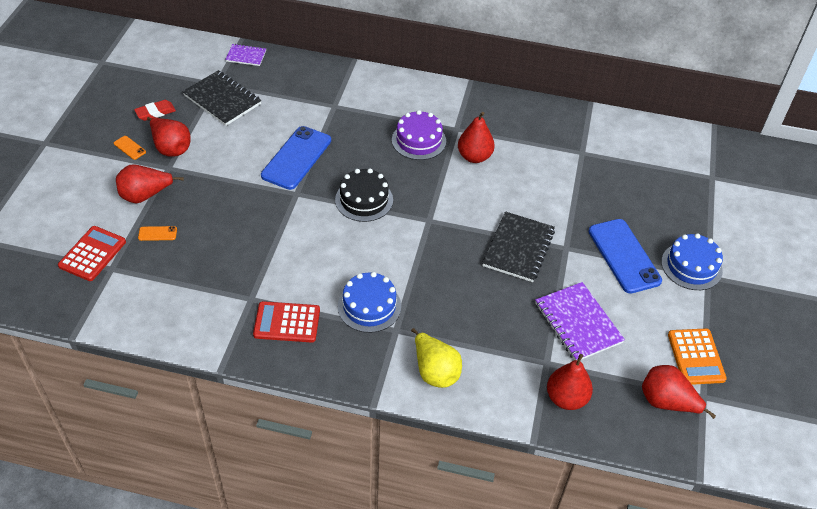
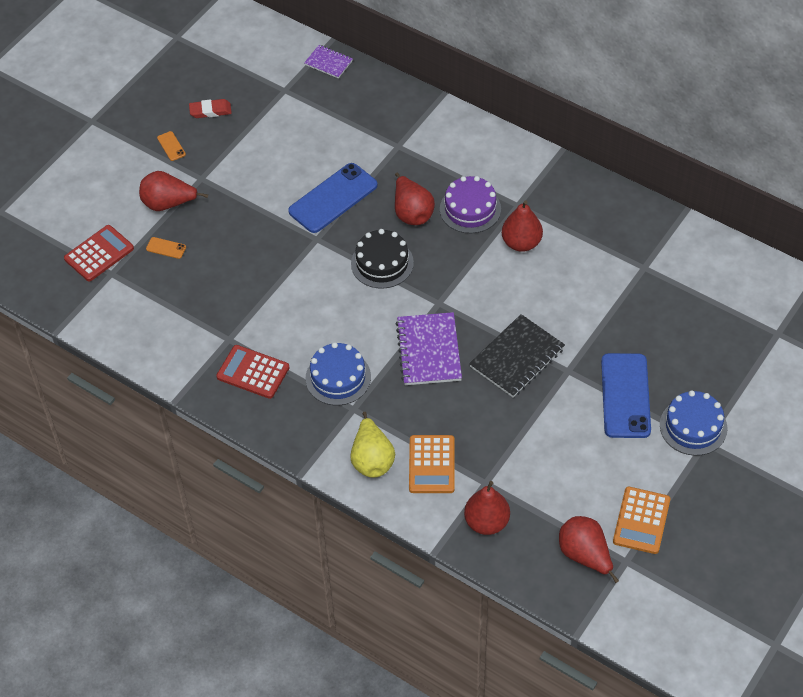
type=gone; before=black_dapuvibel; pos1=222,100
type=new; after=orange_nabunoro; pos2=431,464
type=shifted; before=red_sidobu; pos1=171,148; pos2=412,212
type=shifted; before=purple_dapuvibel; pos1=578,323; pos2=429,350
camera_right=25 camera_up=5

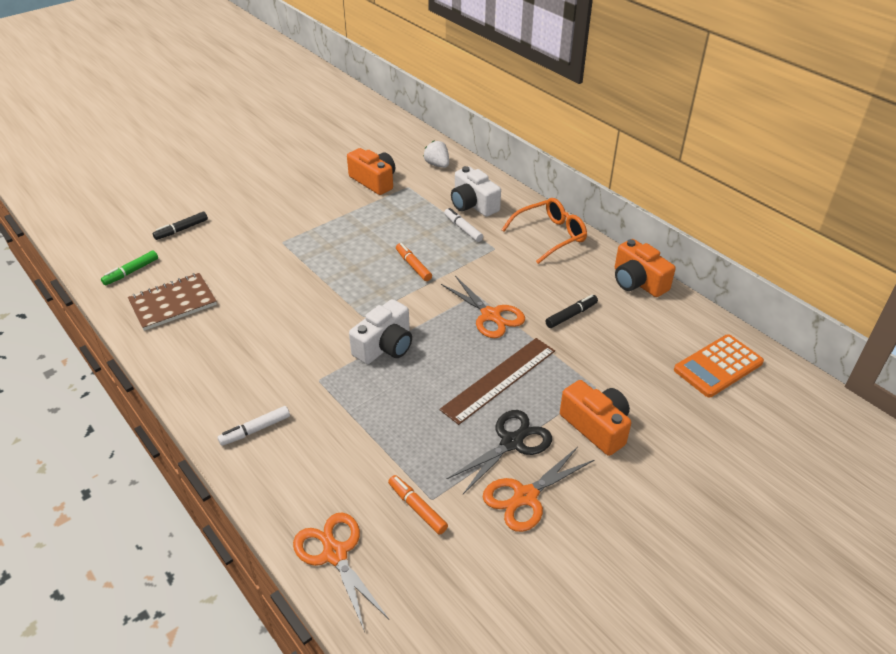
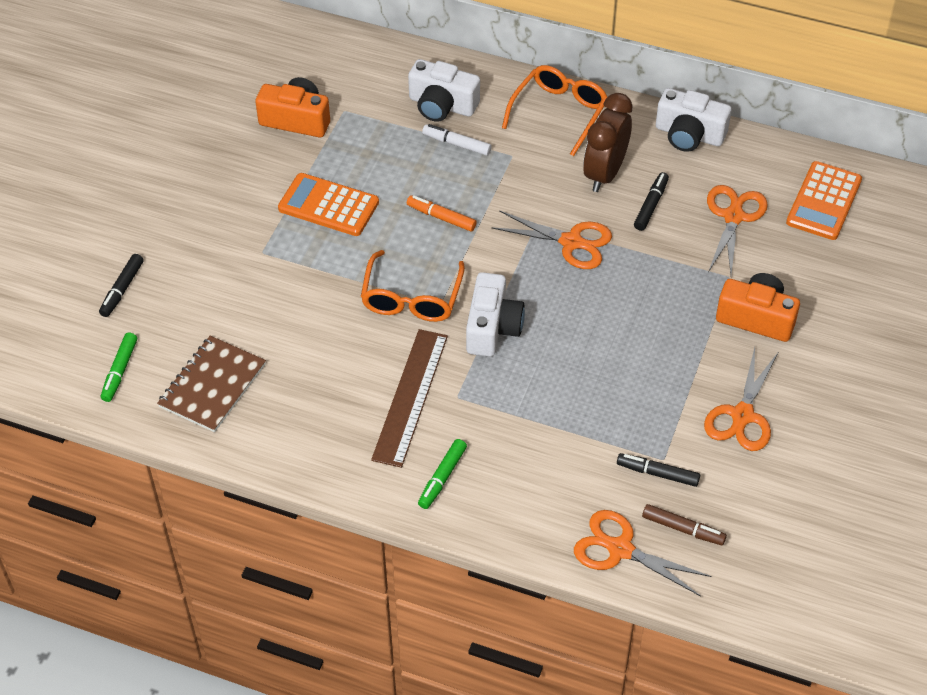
type=gone; before=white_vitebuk; pos1=437,165
type=gone; before=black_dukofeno; pos1=511,442
type=new; after=orange_nabunoro; pos2=328,206
type=new; after=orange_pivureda; pos2=411,298
type=new; after=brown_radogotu; pos2=605,173
type=new; after=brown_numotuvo; pos2=683,529
type=new; after=orange_dukofeno; pos2=733,216
type=shifted; before=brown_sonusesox; pos1=499,379; pos2=410,397
type=repainted; before=white_numotuvo; after=green_numotuvo; pos1=255,430; pos2=442,477
type=repainted; before=orange_numotuvo; after=black_numotuvo; pos1=417,508; pos2=657,473
type=repainted; before=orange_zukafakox; after=white_zukafakox; pos1=637,282; pos2=689,134
camera_right=-30 camera_up=10

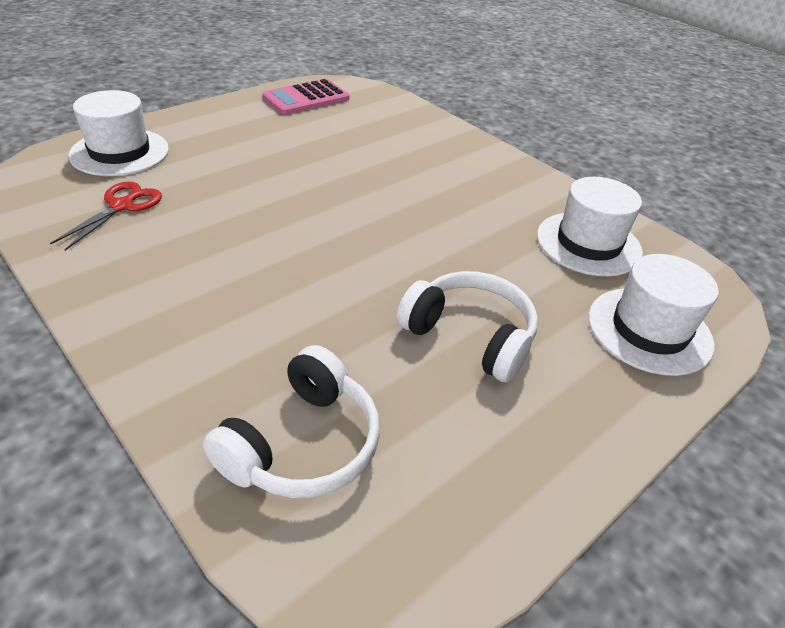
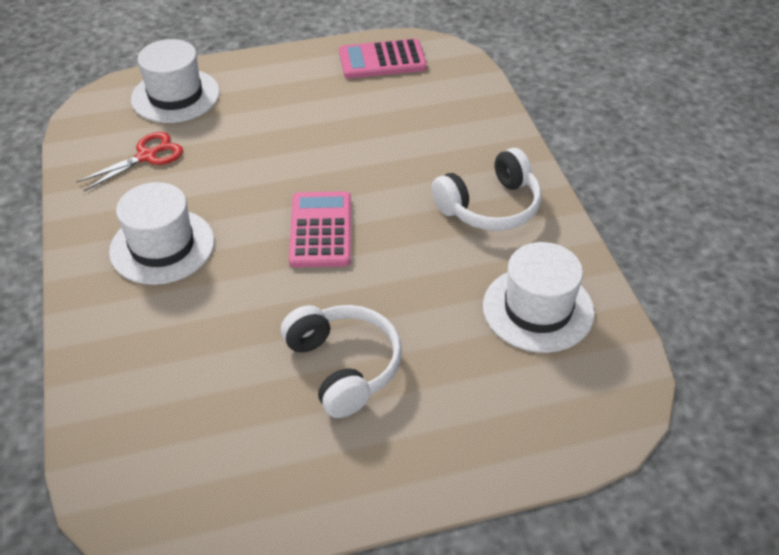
type=new; after=pink_nabunoro; pos2=320,230
type=shifted; before=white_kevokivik; pos1=303,444; pos2=490,207
type=shifted; before=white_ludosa; pos1=649,330; pos2=162,246
camera_right=30 camera_up=5

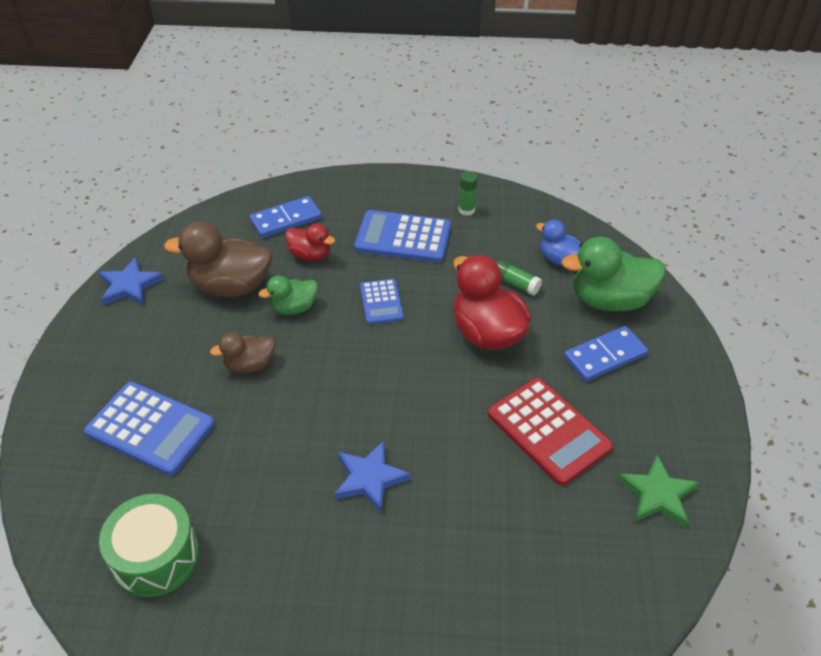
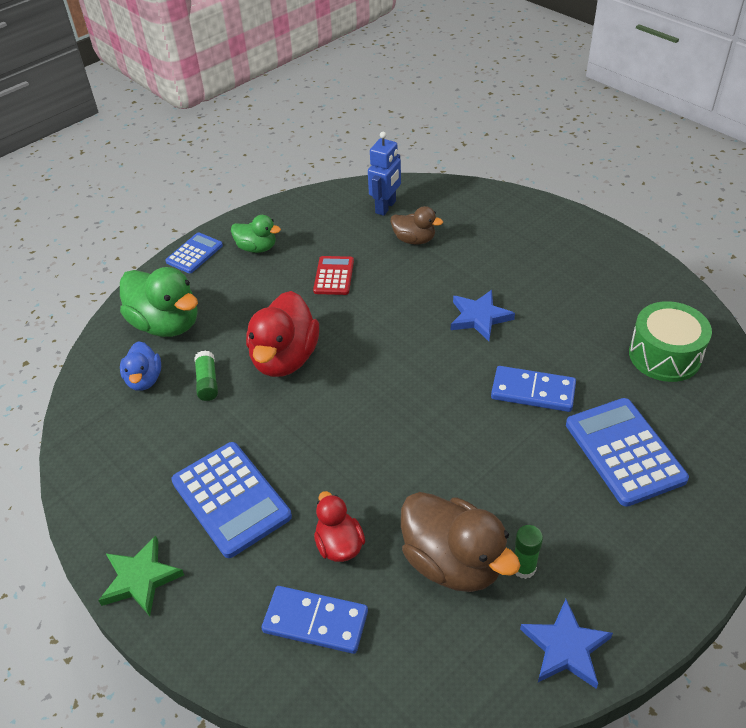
type=new; after=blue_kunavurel; pos2=386,207
type=shifted; before=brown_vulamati; pos1=249,365; pos2=414,240
type=shifted; before=green_vulamati; pos1=293,308; pos2=257,248
type=shifted; before=blue_nabunoro; pos1=381,302; pos2=194,253
type=shifted; before=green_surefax; pos1=466,210; pos2=523,568
type=shifted; before=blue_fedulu; pos1=605,356; pos2=533,391
type=shifted; before=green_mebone; pos1=657,494; pos2=140,579
type=scaled; before=red_nabunoro; pos1=548,431; pos2=334,276; scale=0.58
camera_right=-135 camera_up=0

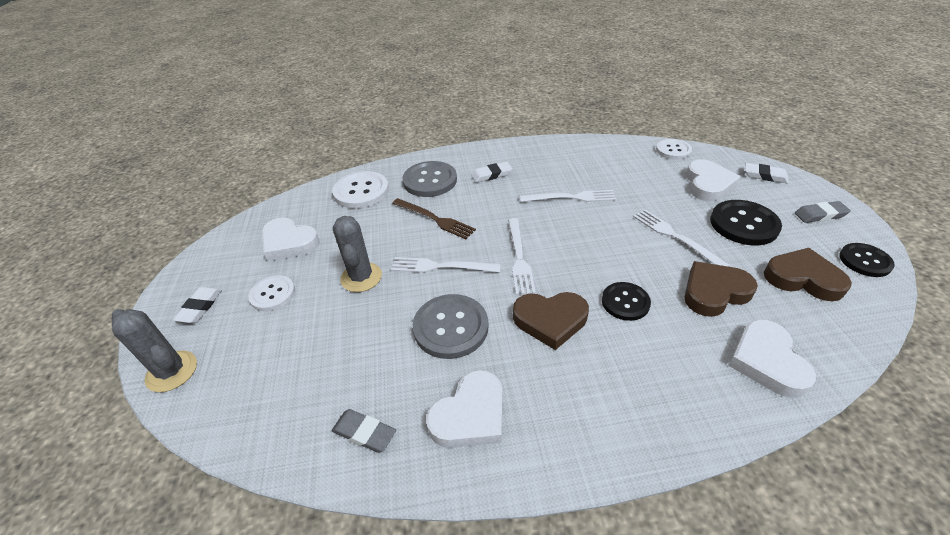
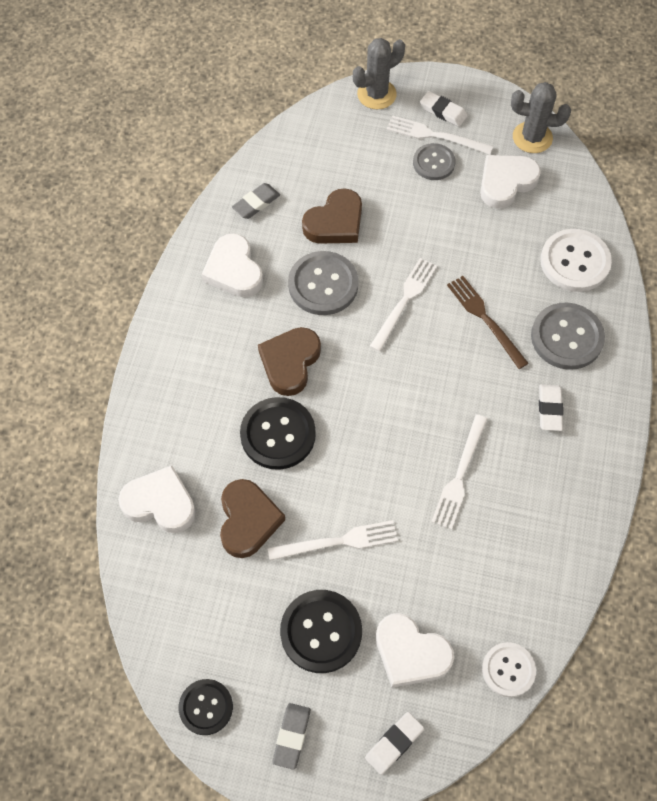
type=shifted; before=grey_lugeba; pos1=361,277; pos2=532,137
type=shifted; before=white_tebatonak; pos1=519,258; pos2=435,136
type=shifted; before=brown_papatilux; pos1=803,278; pos2=335,222
type=repainted; before=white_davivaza; after=grey_davivaza; pos1=272,294; pos2=433,163
type=rotated; before=brown_tebatonak; pos1=434,219; pos2=485,319; turn=90
type=scaled; before=black_davivaza; pos1=625,302; pos2=278,434; scale=1.57
camera_right=110 camera_up=20

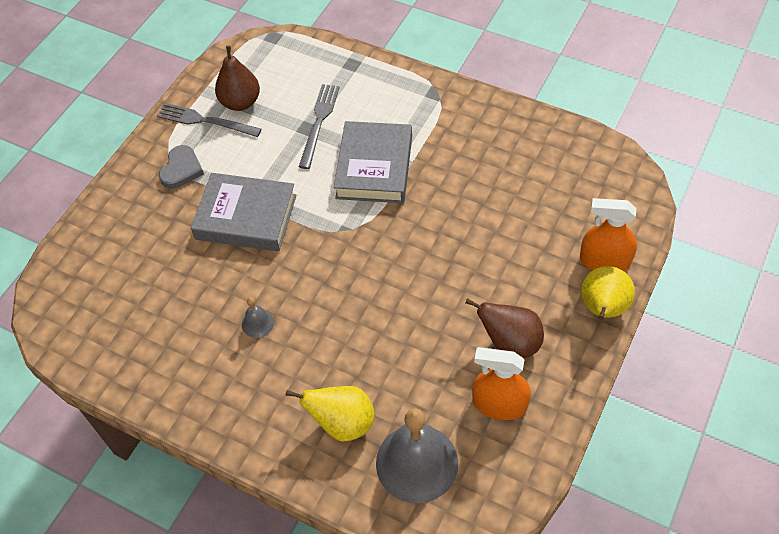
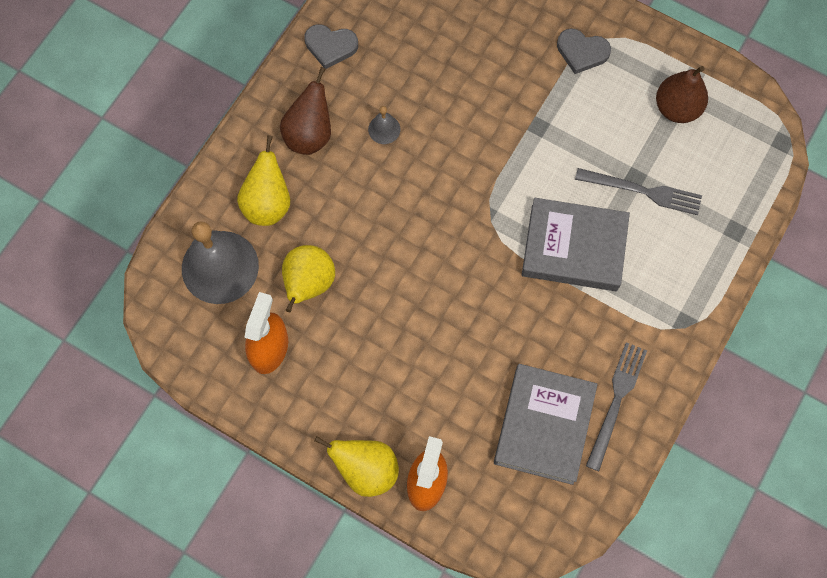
type=new; after=yellow_sidobu; pos2=309,284
type=new; after=grey_papatilux; pos2=330,46
type=shifted; before=grey_tebatonak; pos1=205,121; pos2=616,401
type=shifted; before=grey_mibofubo; pos1=246,217; pos2=544,425
type=shifted; before=brown_sidobu; pos1=510,343; pos2=309,134
camera_right=90 camera_up=15

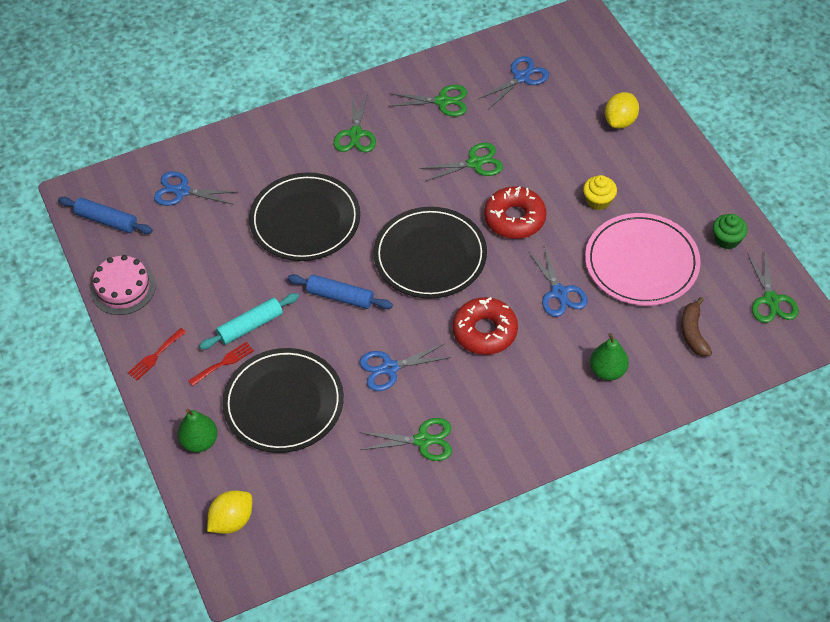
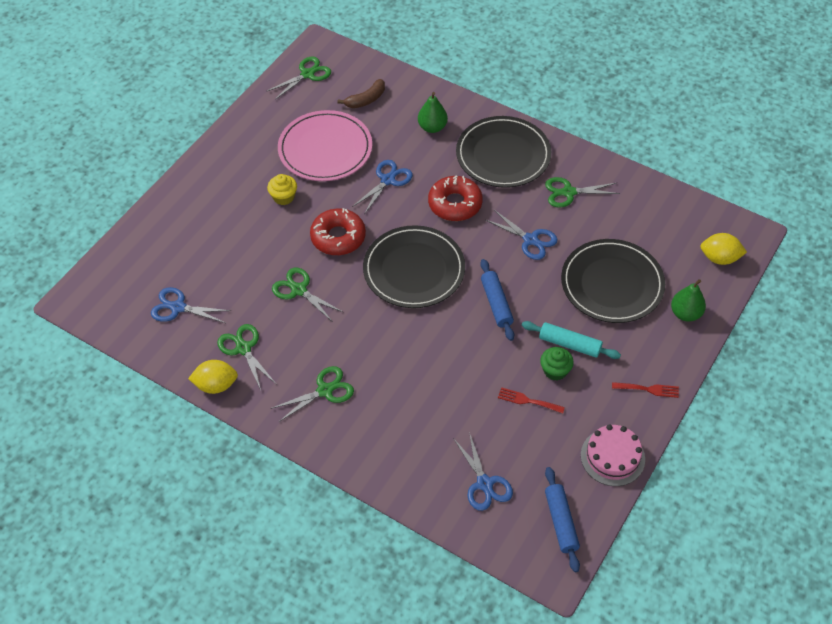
type=shifted; before=red_tebatonak; pos1=224,363; pos2=527,400
type=shifted; before=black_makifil; pos1=305,220; pos2=503,155
type=shifted; before=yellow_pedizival; pos1=620,121; pos2=216,385
type=shifted; before=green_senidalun; pos1=727,239; pos2=555,370
type=rotated; before=green_dukofeno; pos1=423,440; pos2=568,192; turn=-60
camera_right=-125 camera_up=0

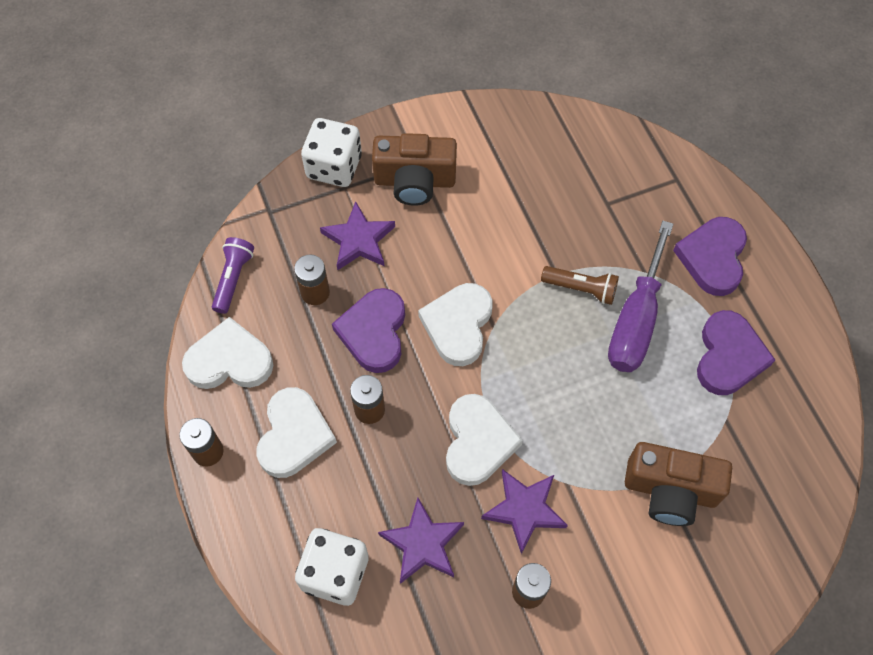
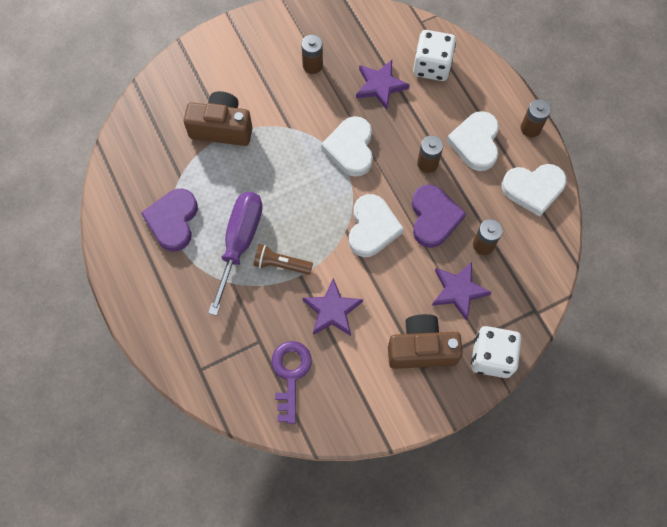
type=gone; before=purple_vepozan; pos1=233,278
type=gone; before=purple_papatilux; pos1=712,258
type=new; after=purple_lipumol; pos2=290,375
type=shifted; before=purple_mebone; pos1=524,510; pos2=332,310
camera_right=175 camera_up=5

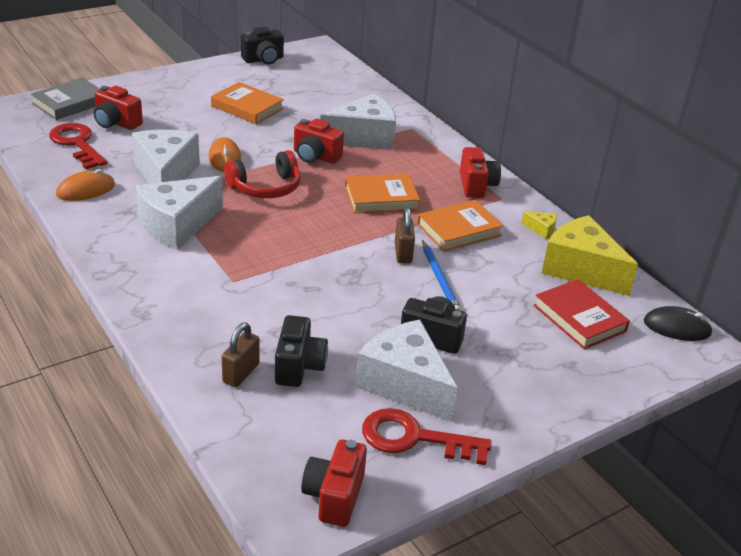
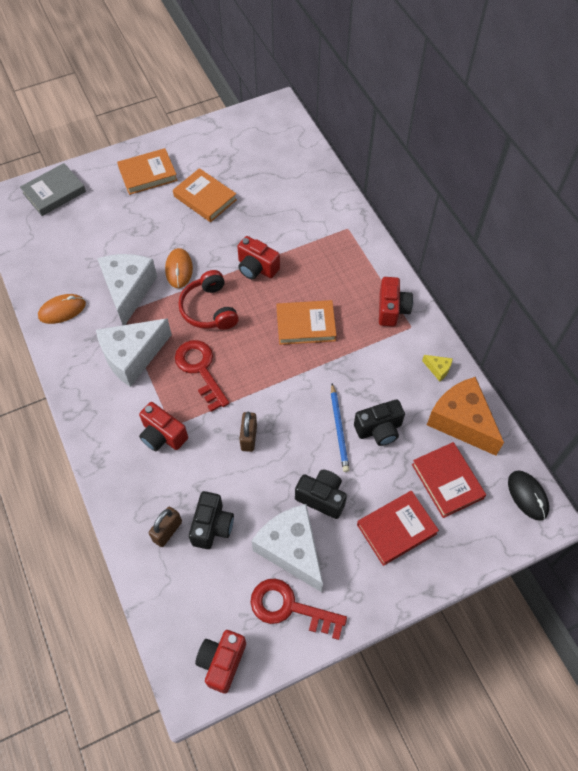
type=gone; before=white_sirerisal; pos1=363,138
type=new; after=red_mibofubo; pos2=396,529
type=shifted; before=red_lipumol; pos1=77,144; pos2=200,370
type=shifted; before=red_zukafakox; pos1=116,123; pos2=162,435
type=shifted; before=black_zukafakox; pos1=263,60; pos2=379,429
type=shifted; before=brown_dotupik; pos1=403,253; pos2=249,437
type=shifted; before=orange_mibofubo; pos1=459,230; pos2=148,174
type=repainted; before=yellow_sirerisal; after=orange_sirerisal; pos1=581,270; pos2=461,421
type=rotated; before=red_kevokivik; pos1=265,187; pos2=209,309; turn=90
type=rotated; before=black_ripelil; pos1=677,327; pos2=527,496; turn=45
camera_right=10 camera_up=25

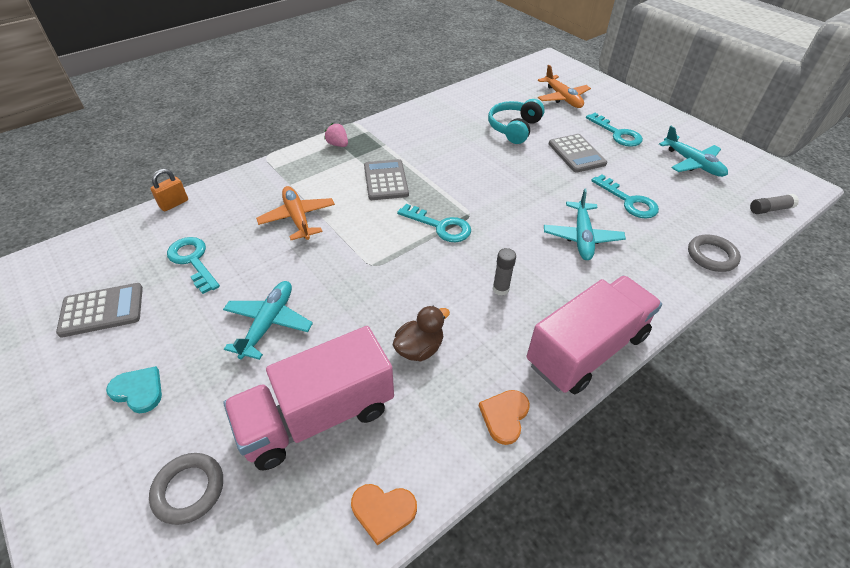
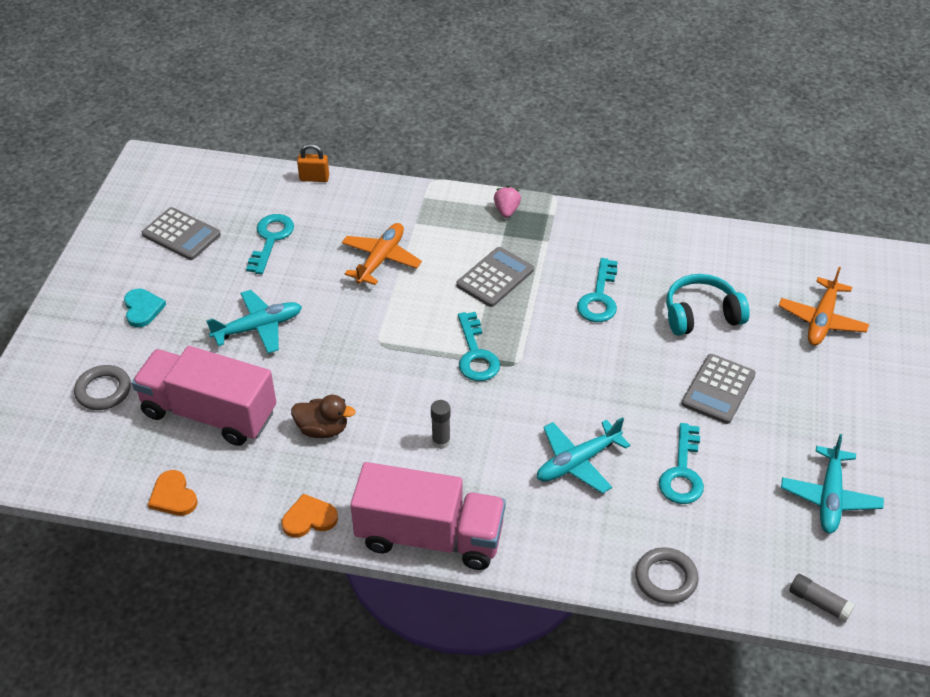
type=shifted; before=turquoise_lipumol; pos1=617,134; pos2=599,298
camera_right=50 camera_up=0

